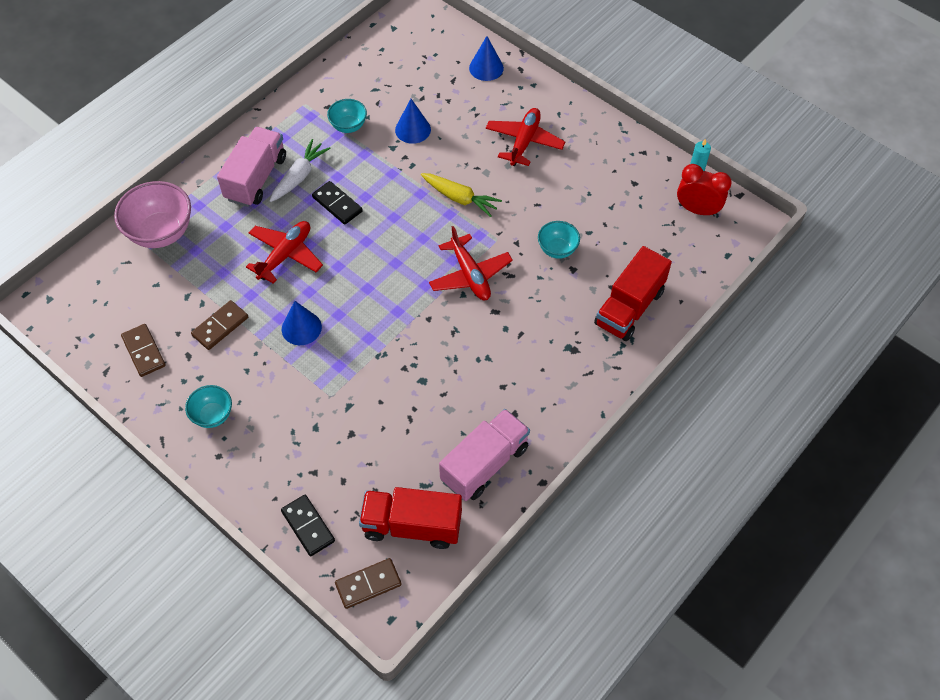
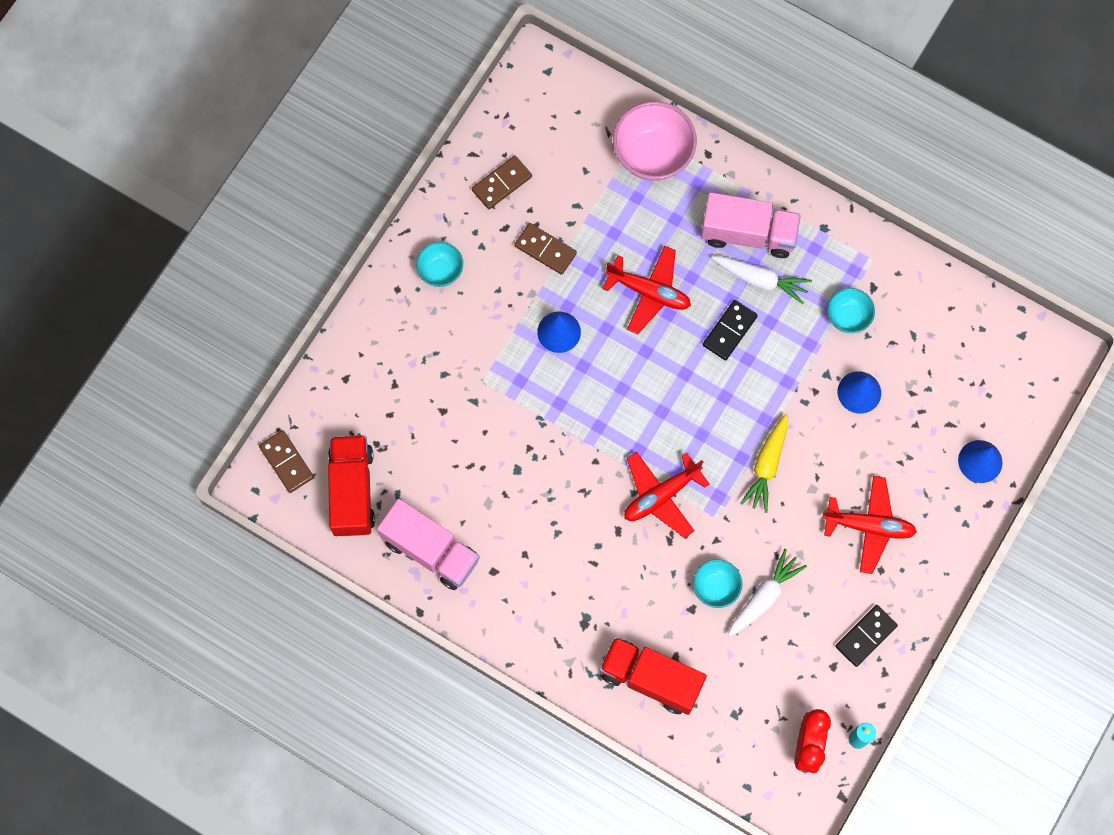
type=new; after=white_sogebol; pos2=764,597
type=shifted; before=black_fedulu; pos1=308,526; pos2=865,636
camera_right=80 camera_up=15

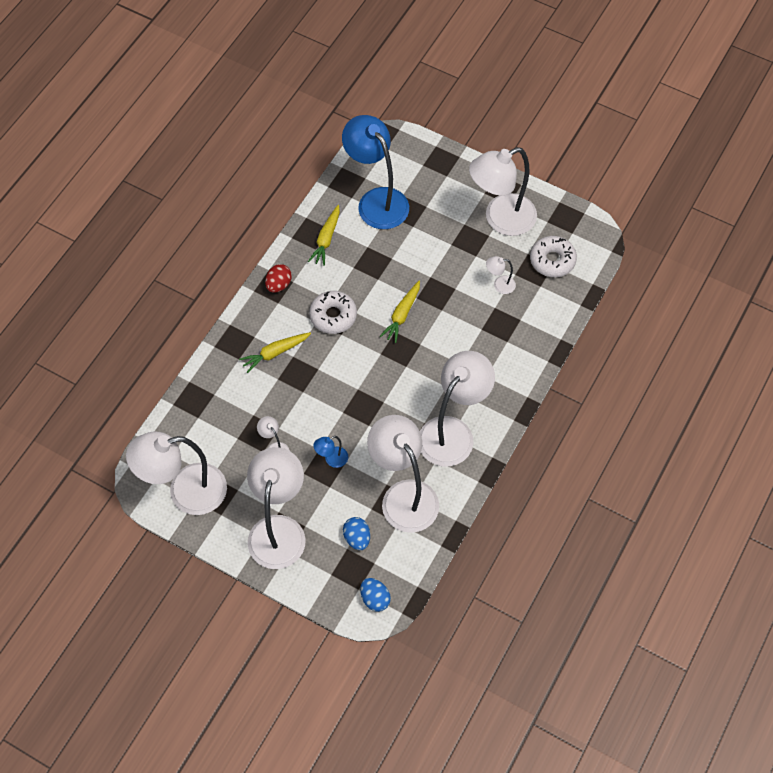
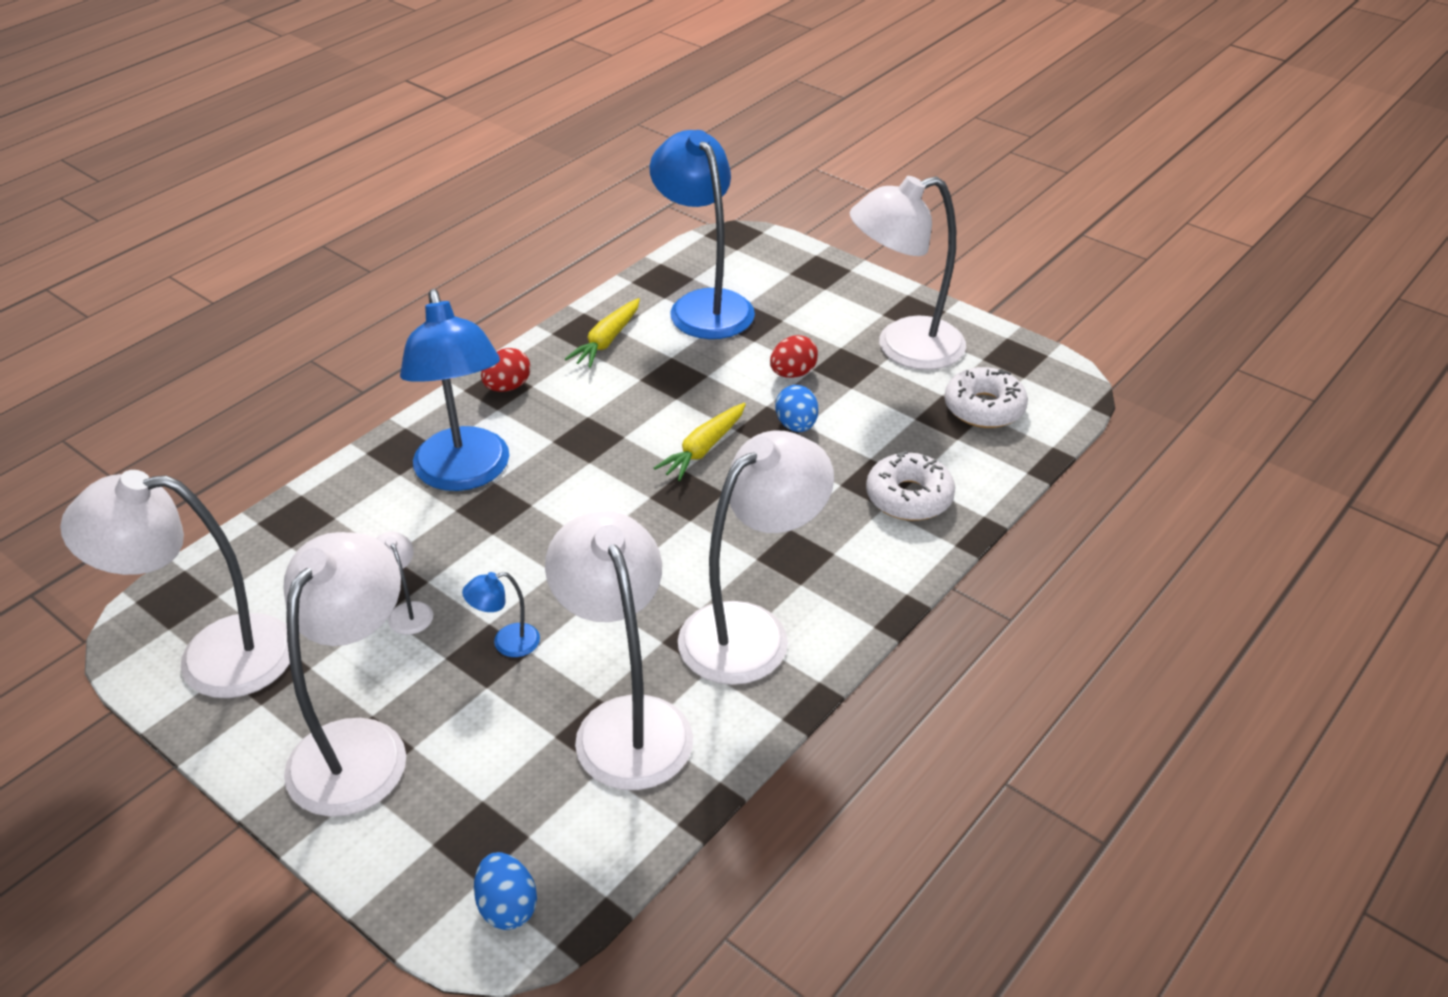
type=gone; before=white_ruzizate; pos1=499,285
type=new; after=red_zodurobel; pos2=793,373
type=shifted; before=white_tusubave; pos1=333,316; pos2=909,497
type=shifted; before=blue_zodurobel; pos1=357,538; pos2=796,425
type=swapped; before=yellow_sogebol; after=blue_ruzizate; pos1=275,353; pos2=465,474
camera_right=10 camera_up=-20

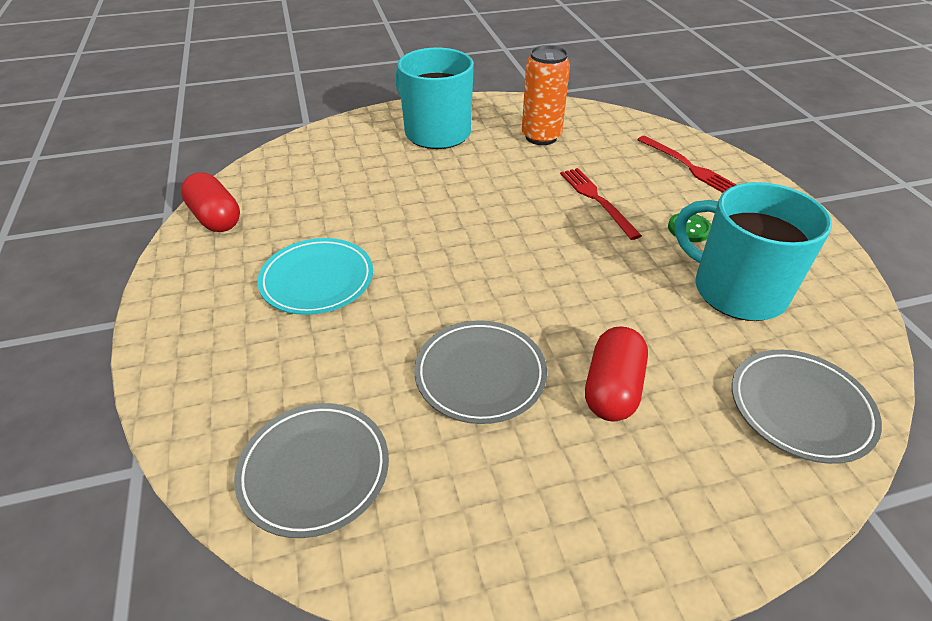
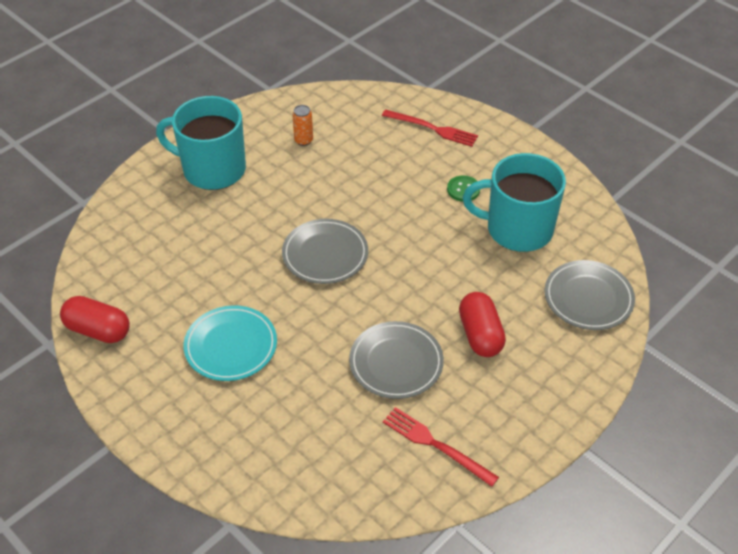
type=shifted; before=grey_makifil; pos1=314,470; pos2=325,254
type=shifted; before=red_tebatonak; pos1=597,200; pos2=436,445
type=scaled; before=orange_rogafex; pos1=541,137; pos2=303,140; scale=0.52
camera_right=-30 camera_up=5

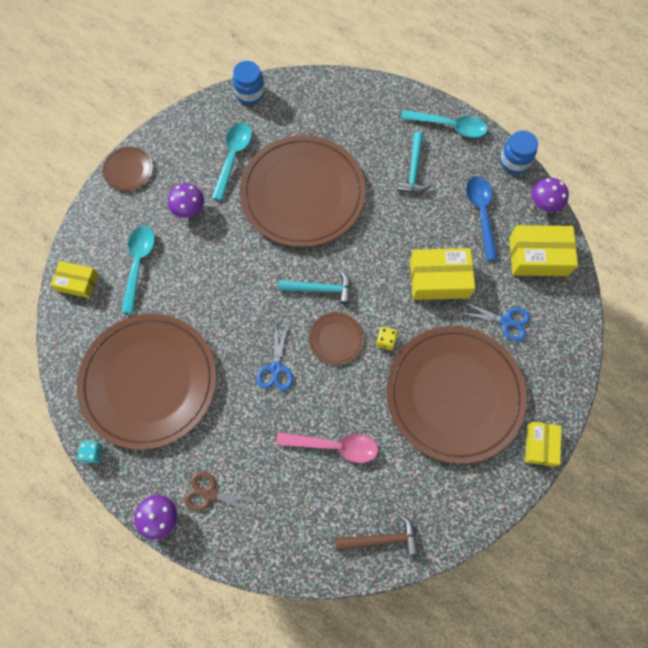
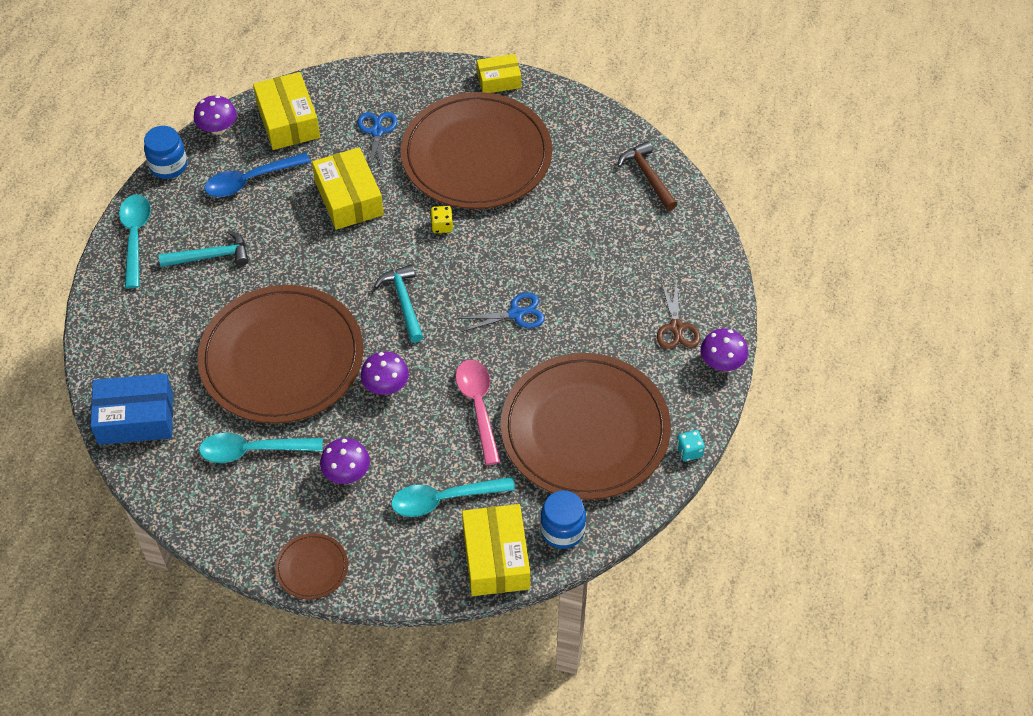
type=gone; before=brown_makifil; pos1=335,339
type=new; after=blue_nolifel; pos2=135,418
type=new; after=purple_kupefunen; pos2=386,386
type=shifted; before=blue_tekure; pos1=250,93; pos2=562,530
type=shifted; before=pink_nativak; pos1=334,446; pos2=478,407
type=scaled; before=yellow_nolifel; pos1=77,282; pos2=496,558; scale=1.61
camera_right=-110 camera_up=-15

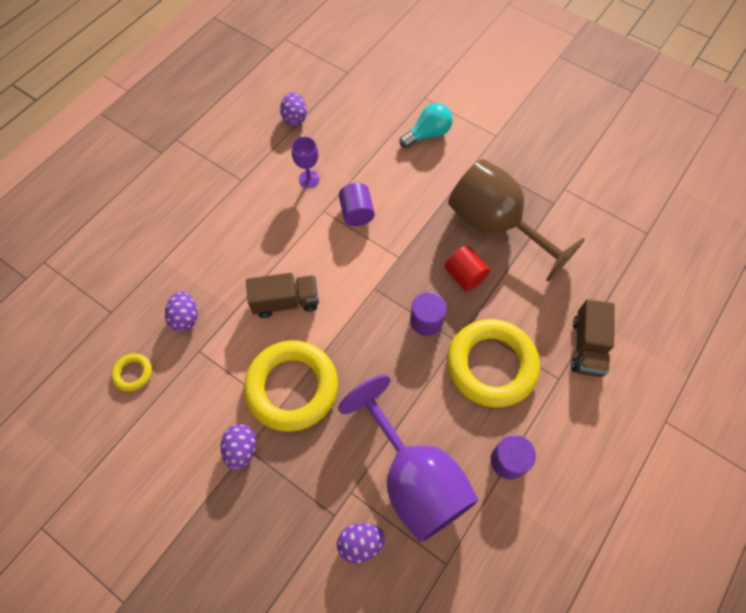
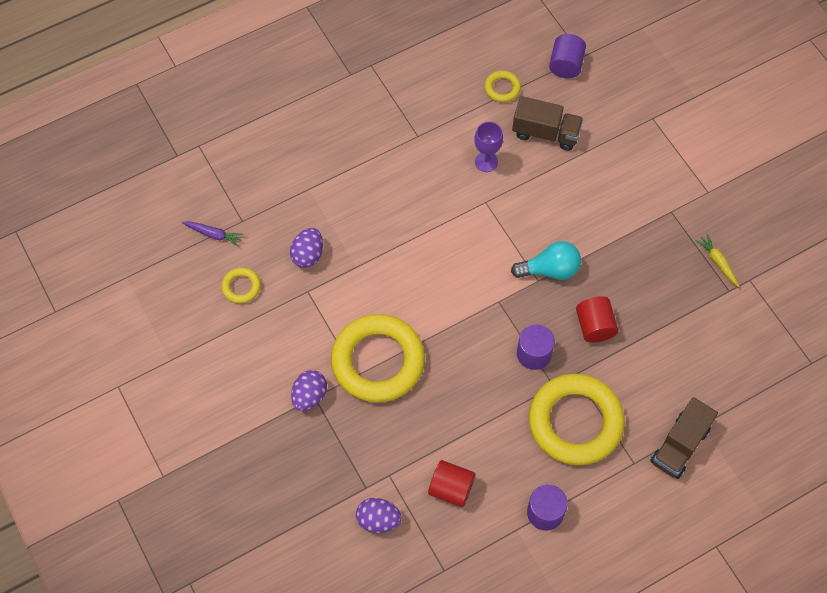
type=gone; before=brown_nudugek; pos1=495,226
type=new; after=purple_sogebol; pos2=213,234
type=new; after=yellow_sogebol; pos2=717,262
type=shifted; before=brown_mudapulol; pos1=286,302; pos2=545,133
type=shifted; before=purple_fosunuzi; pos1=356,213; pos2=566,65
type=shifted; before=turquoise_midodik; pos1=428,134; pos2=550,270
type=swapped; before=purple_zodurobel; after=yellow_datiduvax; pos1=295,118; pos2=502,88
type=swapped; before=purple_nudugek; after=red_fosunuzi; pos1=414,478; pos2=451,488
camera_right=25 camera_up=0

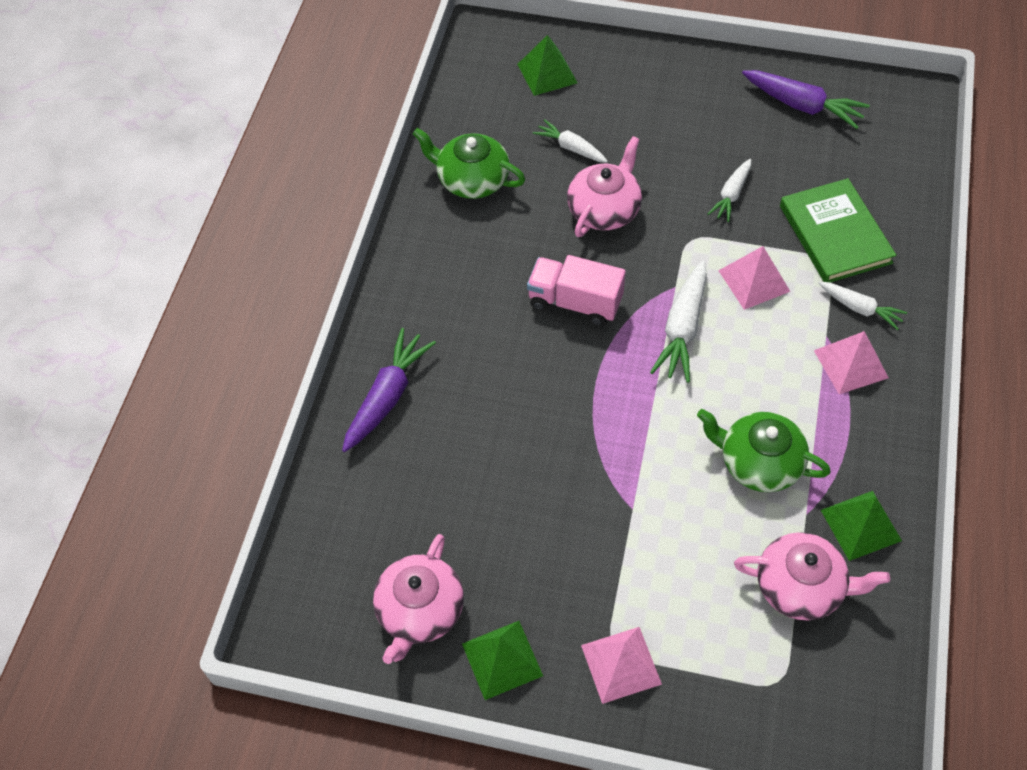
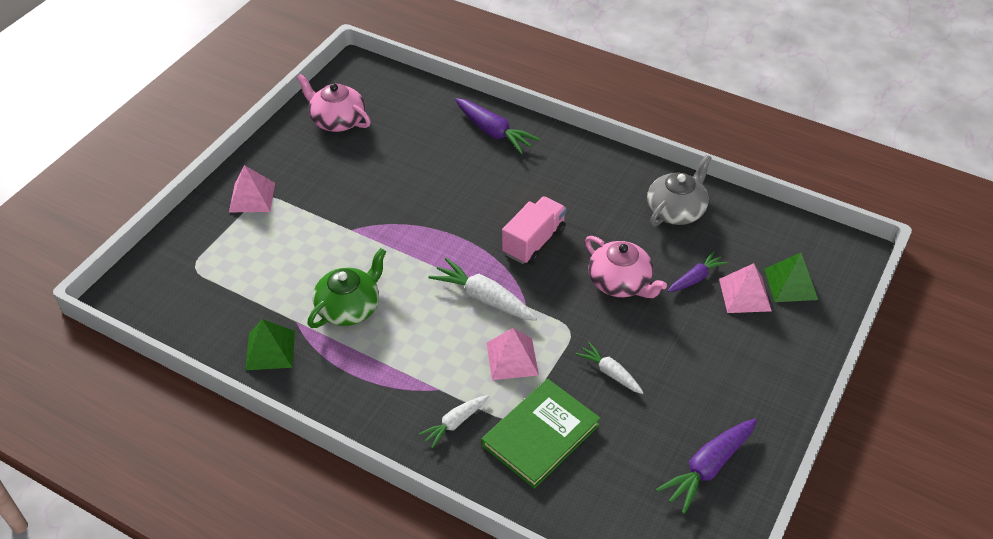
type=gone; before=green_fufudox; pos1=502,659
type=gone; before=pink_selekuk; pos1=800,586
type=shifted; before=pink_fufudox; pos1=850,364; pos2=744,294
type=repainted; before=green_selekuk; after=grey_selekuk; pos1=472,180; pos2=676,210
type=repainted; before=white_sogebol; after=purple_sogebol; pos1=570,148; pos2=695,278
type=rotated; before=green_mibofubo; pos1=835,234; pos2=540,435; turn=-45
camera_right=105 camera_up=-10

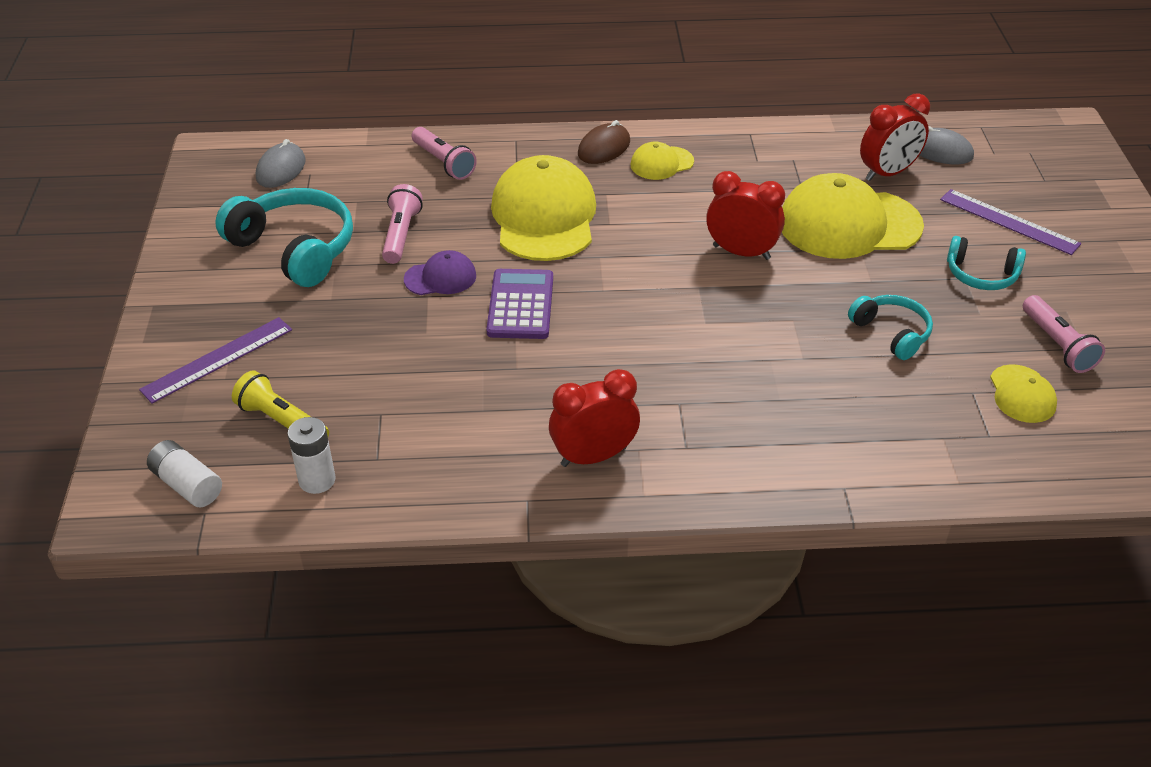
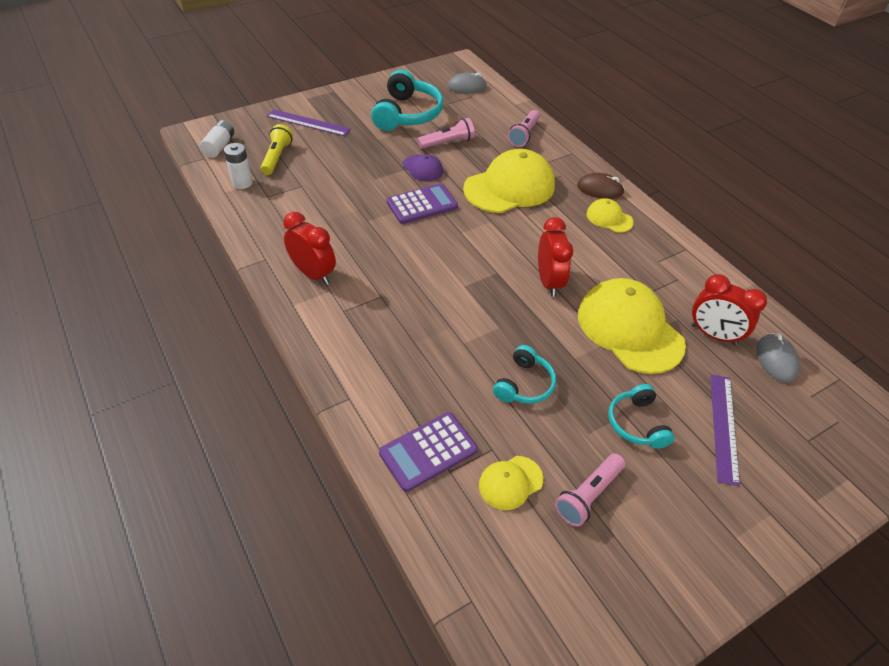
type=new; after=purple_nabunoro; pos2=428,451
camera_right=60 camera_up=5

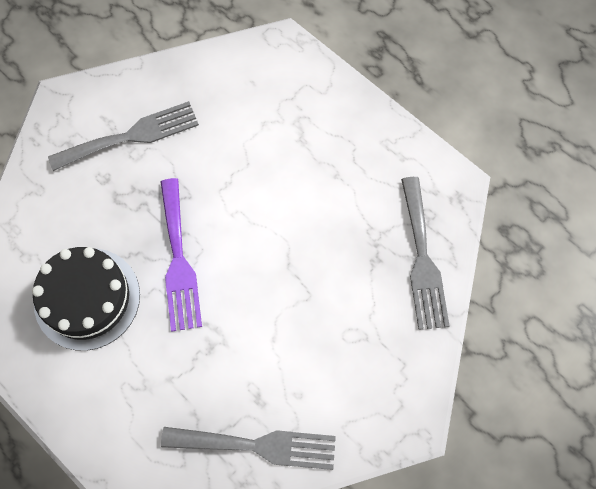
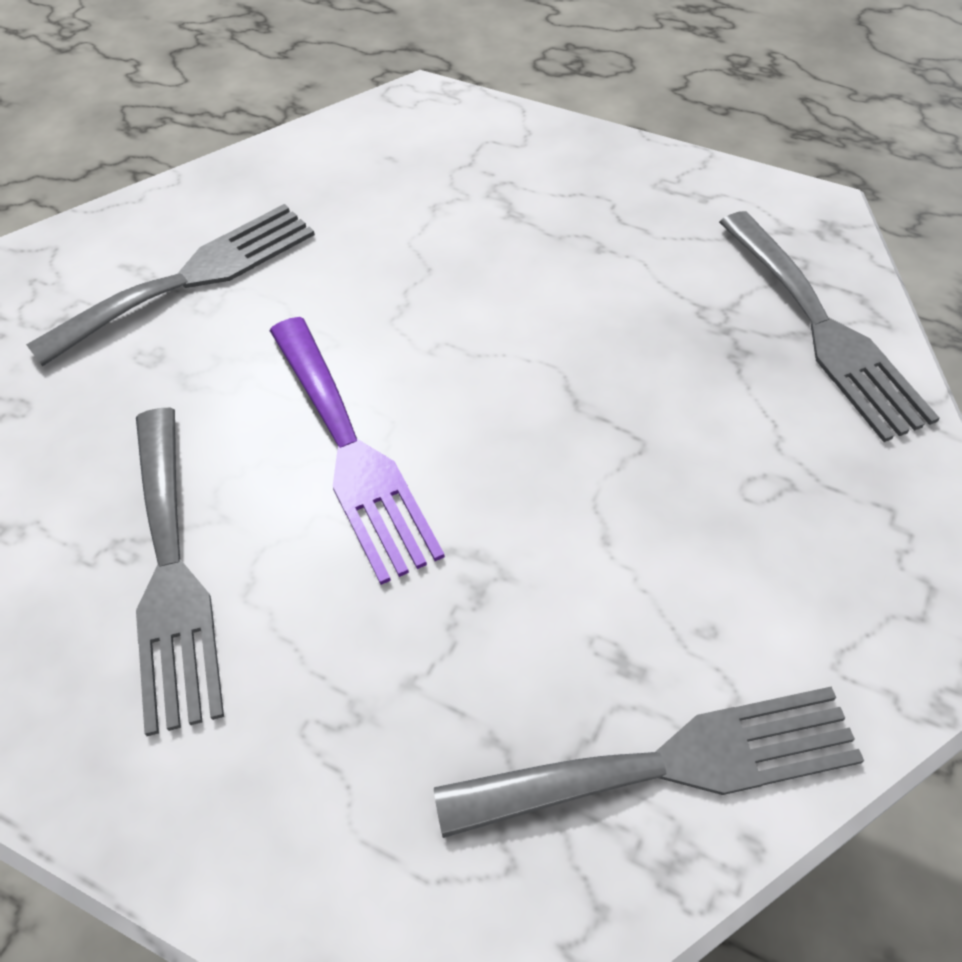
type=swapped; before=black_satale; after=grey_tebatonak; pos1=87,298; pos2=171,573
camera_right=-15 camera_up=-15

